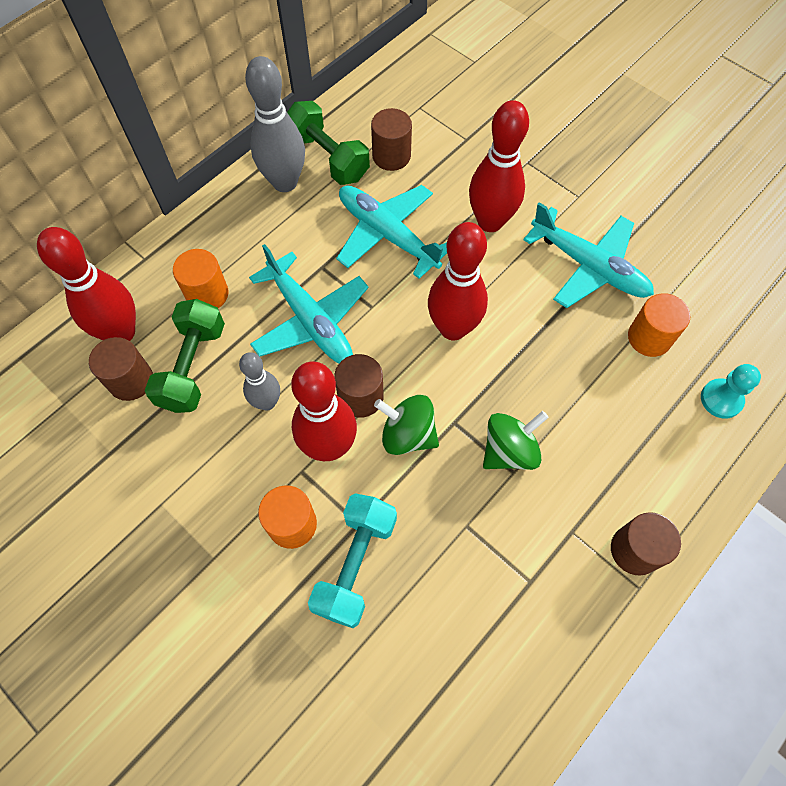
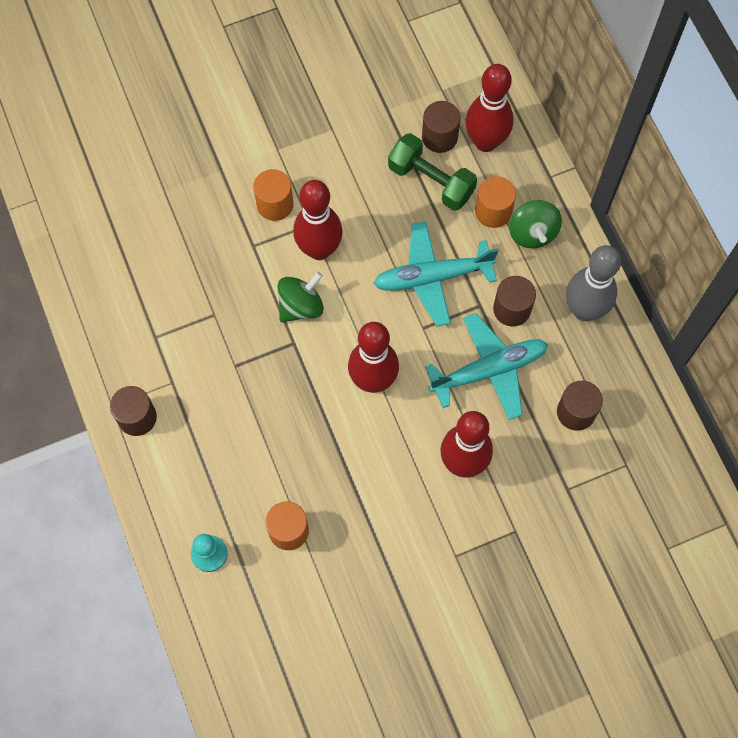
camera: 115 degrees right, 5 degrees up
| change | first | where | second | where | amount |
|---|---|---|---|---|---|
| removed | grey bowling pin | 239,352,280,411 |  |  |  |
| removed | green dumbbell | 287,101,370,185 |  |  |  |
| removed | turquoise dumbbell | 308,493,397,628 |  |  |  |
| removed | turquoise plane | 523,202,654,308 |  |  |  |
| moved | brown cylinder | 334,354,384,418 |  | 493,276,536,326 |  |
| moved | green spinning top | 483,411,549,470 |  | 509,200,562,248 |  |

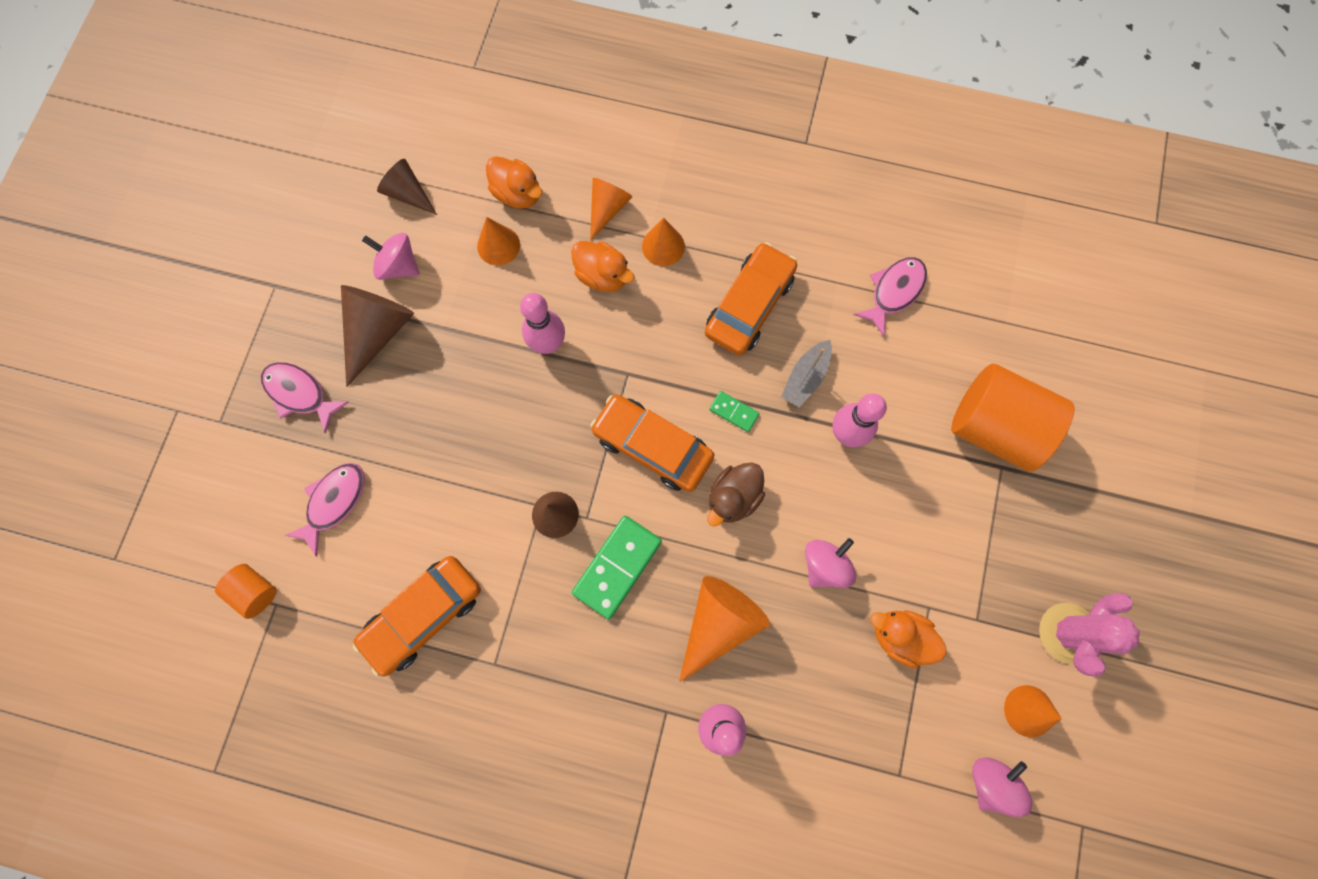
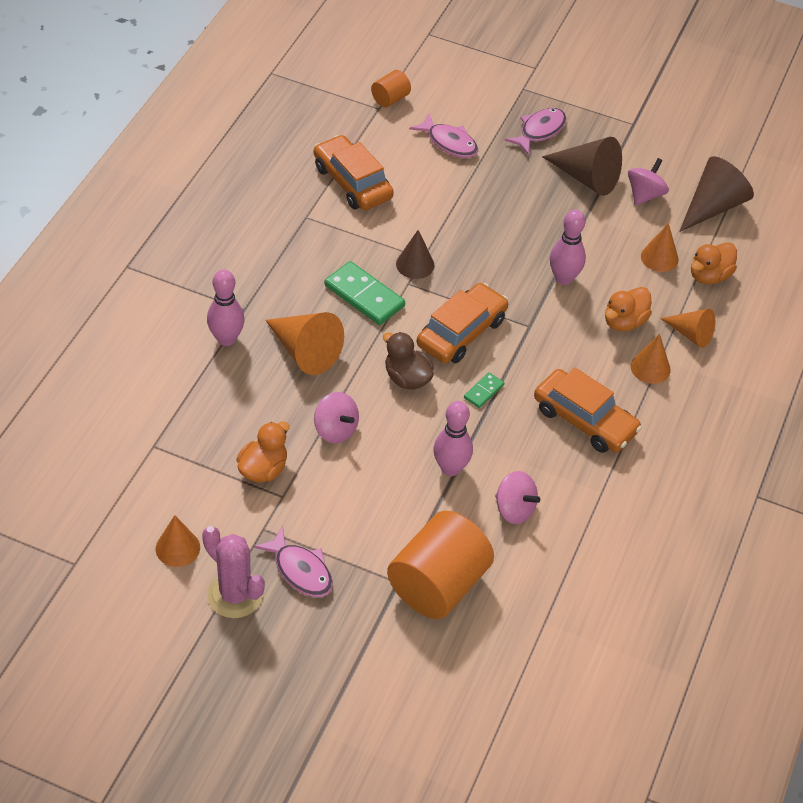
camera: 95 degrees right, 25 degrees down
| change | first | where | second | where | amount |
|---|---|---|---|---|---|
| removed | grey boat | 781,340,832,408 |  |  |  |
| moved | pink fish | 854,257,927,336 |  | 254,527,333,597 |  |
| moved | pink spinning top | 972,757,1032,818 |  | 495,471,540,524 |  |
| resized | brown cone | 377,159,437,215 |  | 679,156,754,232 | x1.59 |

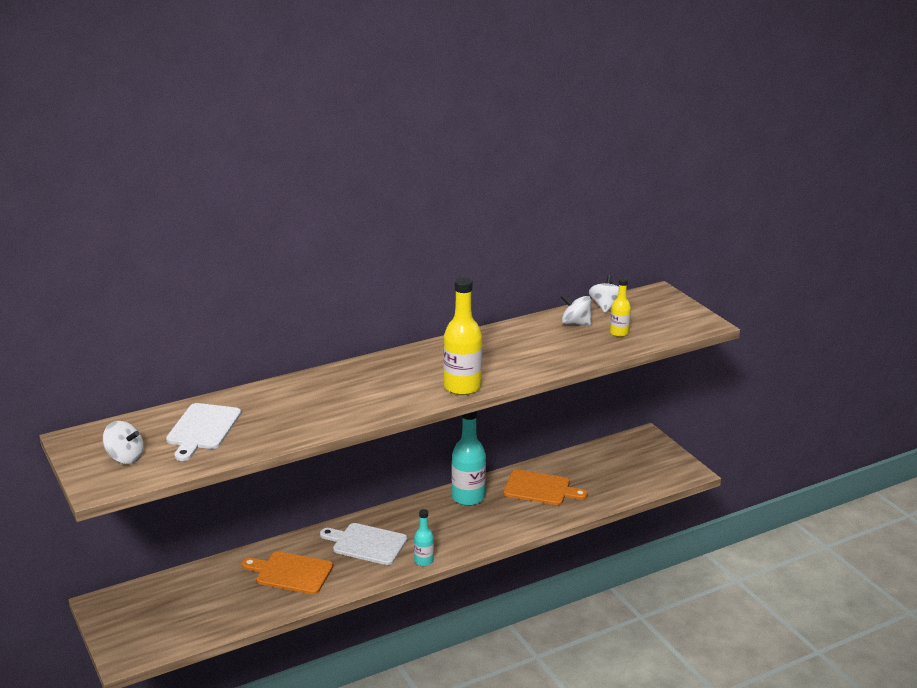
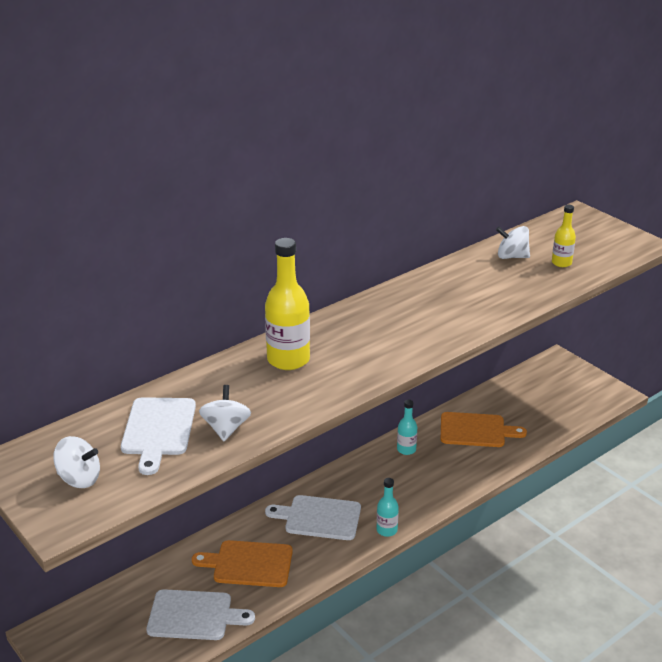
camera: 10 degrees left, 5 degrees up
| change | first | where | second | where | amount |
|---|---|---|---|---|---|
| added |  |  | white cutting board | 146,589,255,640 |  |
| moved | yellow bottle | 443,277,482,395 |  | 265,238,310,370 |  |
| moved | white spinning top | 589,275,619,313 |  | 199,385,251,441 |  |
| resized | turquoise bottle | 451,411,486,506 |  | 397,400,417,455 | x0.54 |

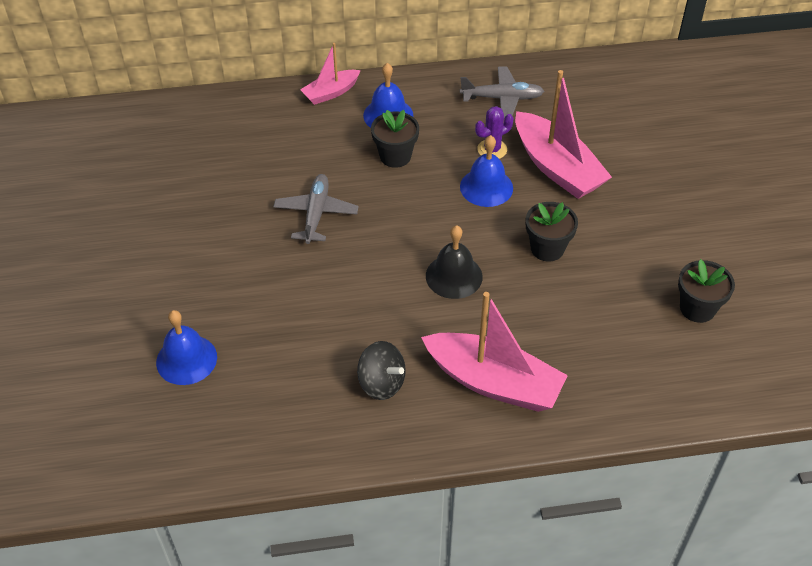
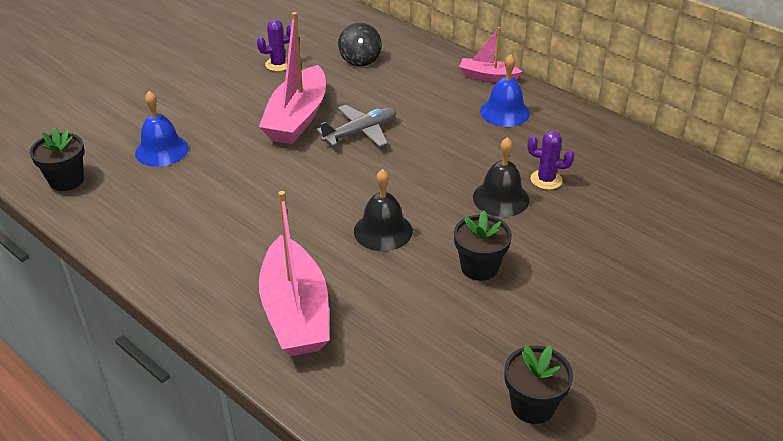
camera: 50 degrees right, 10 degrees down
| change | first | where | second | where | amount |
|---|---|---|---|---|---|
| removed | grey plane | 460,67,544,118 |  |  |  |
| added |  |  | purple cactus | 257,20,291,71 |  |
| moved | black spinning top | 357,341,406,400 |  | 338,23,382,67 |  |
| moved | black flower pot | 371,110,419,168 |  | 30,127,85,191 |  |
| moved | pink boat | 515,70,612,199 |  | 259,12,326,144 |  |
| recoloured | blue bell | 460,135,513,207 | black bell | 473,137,529,217 |  |

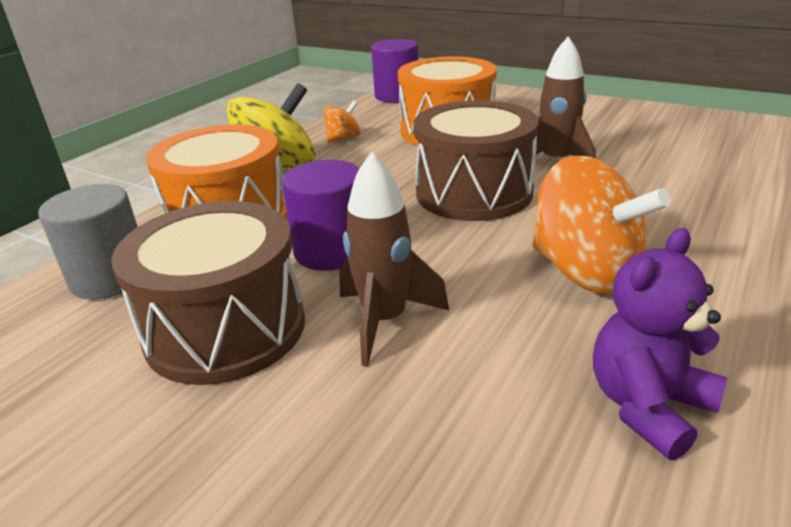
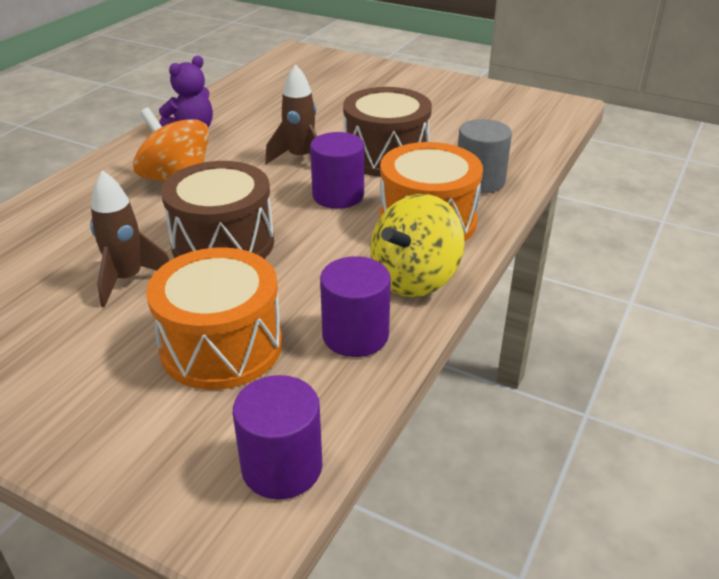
camera: 175 degrees right, 5 degrees up
| change | first | where | second | where | amount |
|---|---|---|---|---|---|
| replaced | orange spinning top | 323,100,361,143 | purple cylinder | 320,256,391,357 |  |

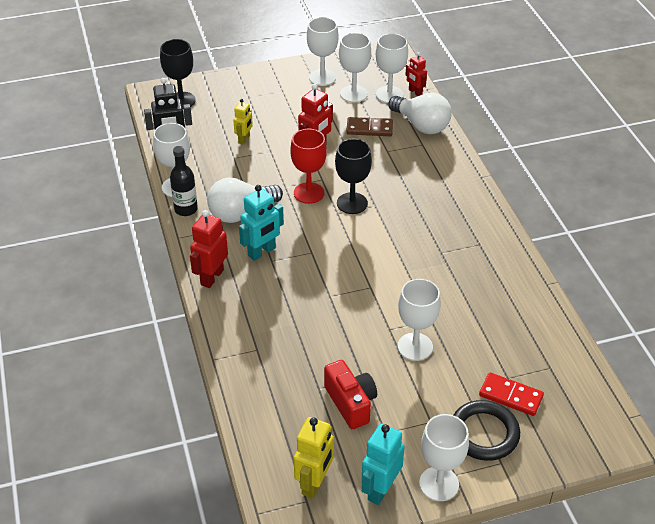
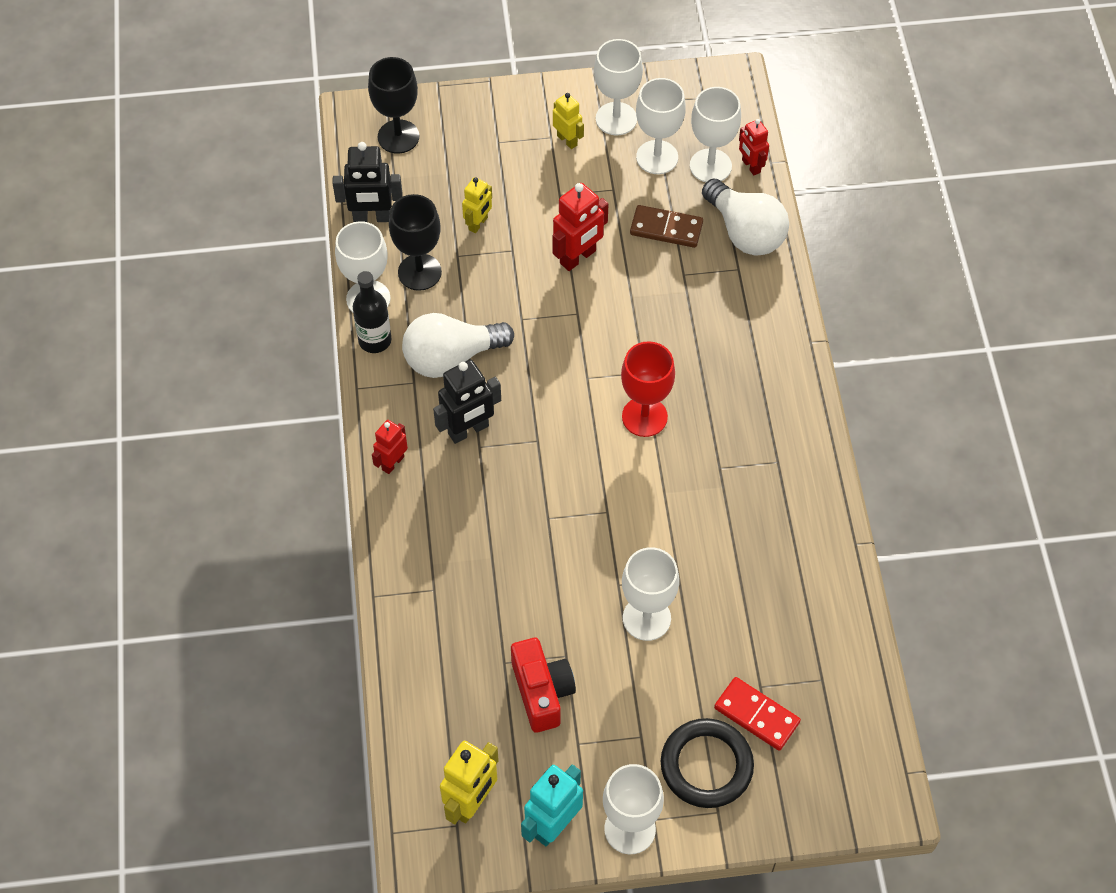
camera: 10 degrees right, 15 degrees up
| change | first | where | second | where | amount |
|---|---|---|---|---|---|
| added |  |  | yellow robot | 553,93,584,149 |  |
| moved | red goblet | 291,129,327,204 |  | 621,341,675,437 |  |
| moved | black goblet | 335,139,372,214 |  | 389,194,442,291 |  |
| recoloured | turquoise robot | 239,185,284,261 | black robot | 433,360,501,444 |  |
| resized | red robot | 190,210,228,288 |  | 372,420,408,474 | x0.63 |

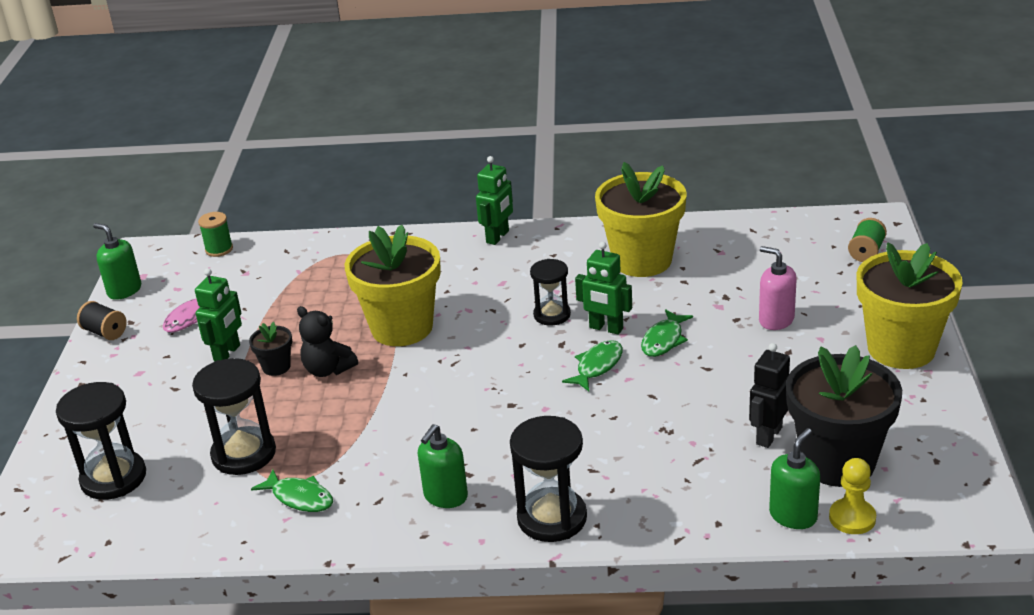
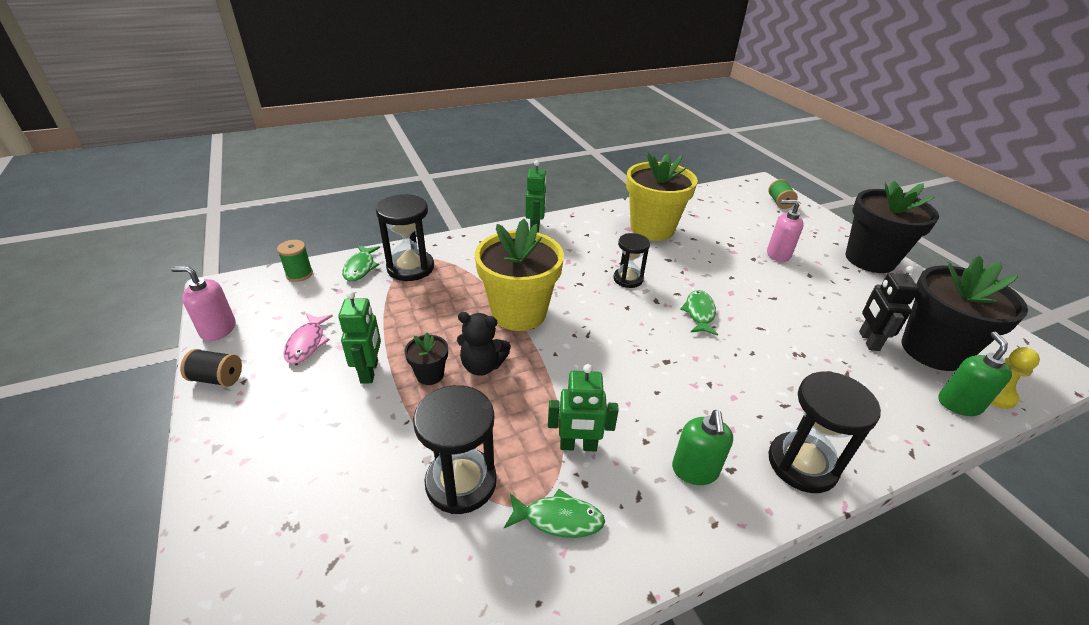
camera: 30 degrees left, 5 degrees up
| change | first | where | second | where | amount |
|---|---|---|---|---|---|
| moved | black hourglass | 56,382,146,500 |  | 376,194,434,281 |  |
| moved | green robot | 575,242,632,335 |  | 548,364,619,452 |  |
| moved | green fish | 641,309,693,357 |  | 342,245,380,282 |  |
| recoloured | green soap dispenser | 93,223,141,300 | pink soap dispenser | 171,266,236,341 |  |
| recoloured | yellow flower pot | 857,243,963,369 | black flower pot | 846,181,939,273 |  |

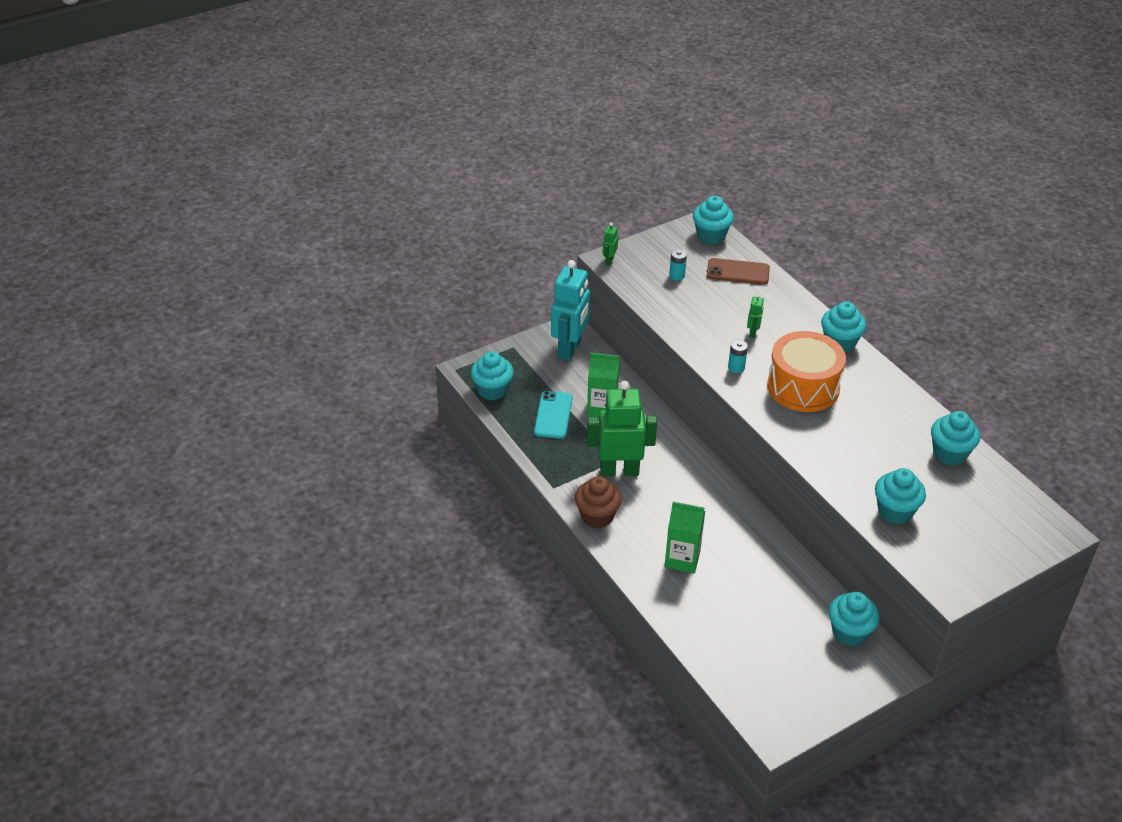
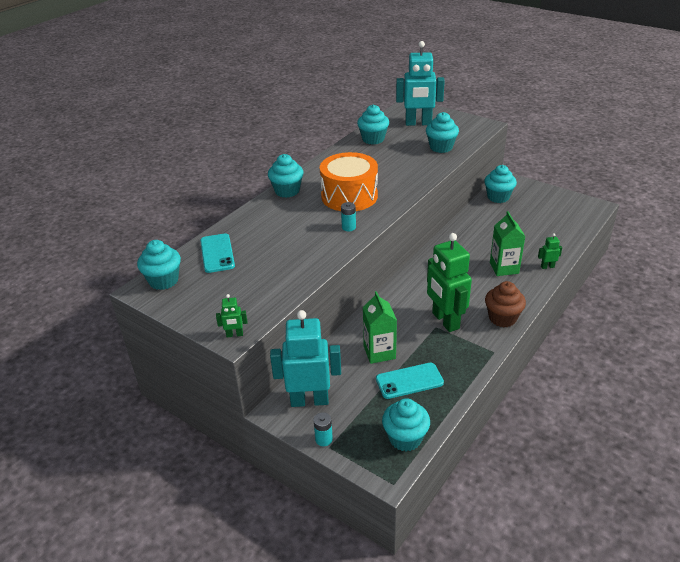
camera: 110 degrees left, 5 degrees down
| change | first | where | second | where | amount |
|---|---|---|---|---|---|
| added |  |  | turquoise robot | 396,41,445,126 |  |
| moved | turquoise battery | 669,249,687,281 |  | 314,412,333,446 |  |
| moved | green robot | 747,294,764,338 |  | 538,233,562,269 |  |
| recoloured | brown phone | 707,258,770,285 | turquoise phone | 200,234,235,273 |  |

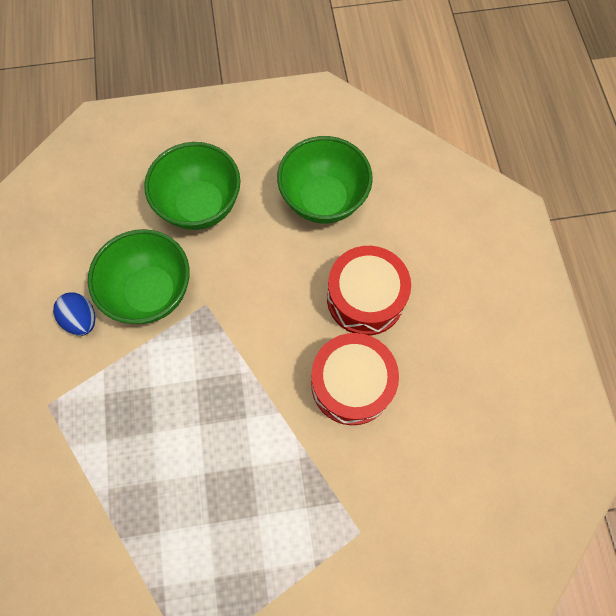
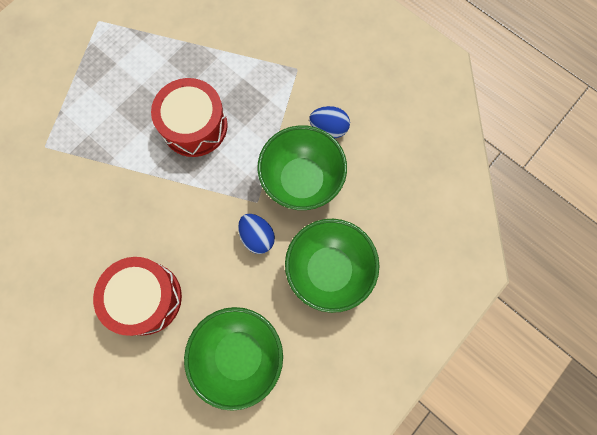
camera: 140 degrees right, 5 degrees up
| change | first | where | second | where | amount |
|---|---|---|---|---|---|
| added |  |  | blue egg | 238,214,275,254 |  |
| moved | red drum | 311,333,399,425 |  | 151,78,228,157 |  |

